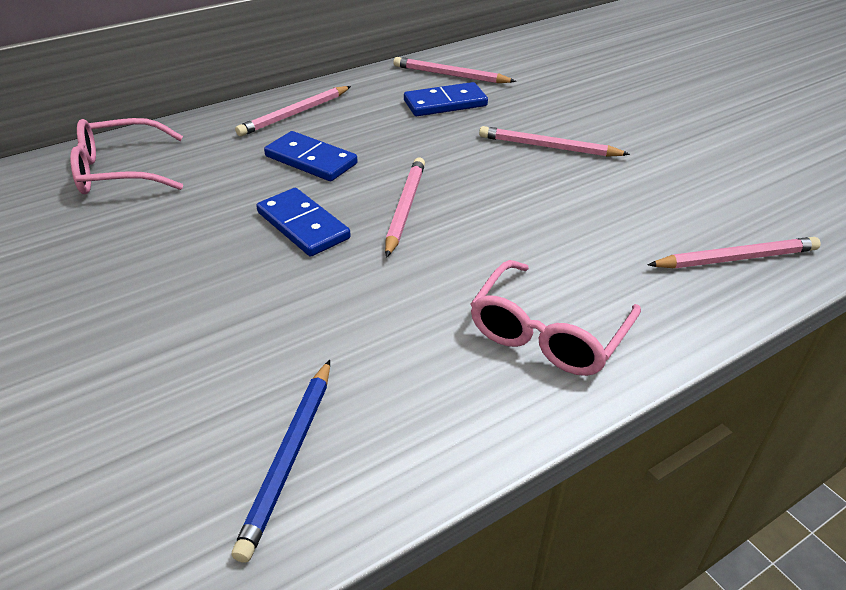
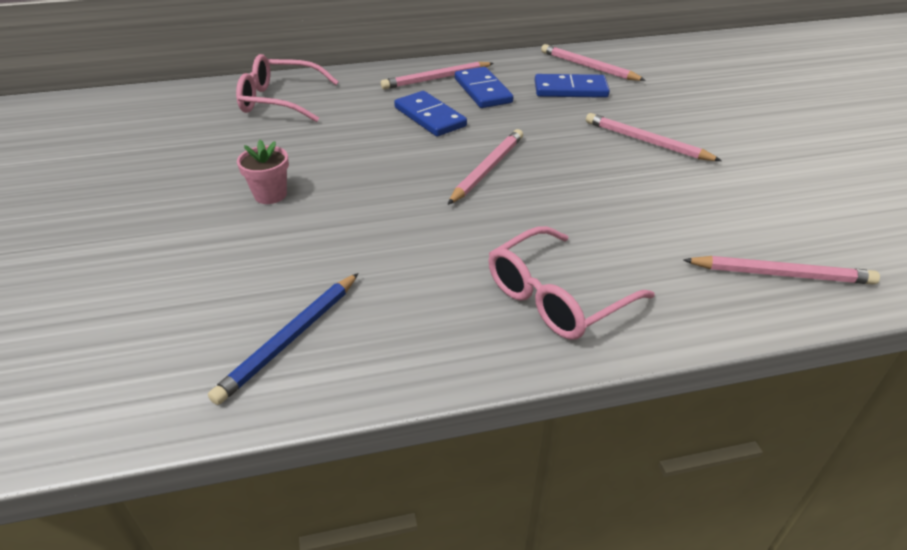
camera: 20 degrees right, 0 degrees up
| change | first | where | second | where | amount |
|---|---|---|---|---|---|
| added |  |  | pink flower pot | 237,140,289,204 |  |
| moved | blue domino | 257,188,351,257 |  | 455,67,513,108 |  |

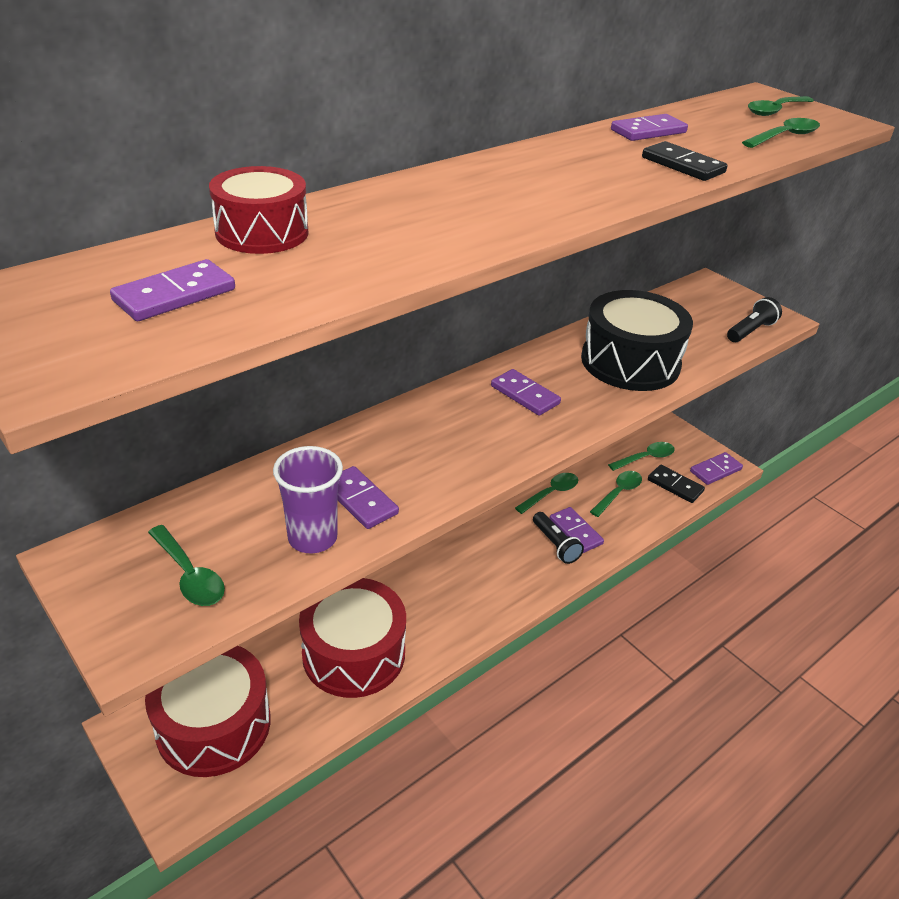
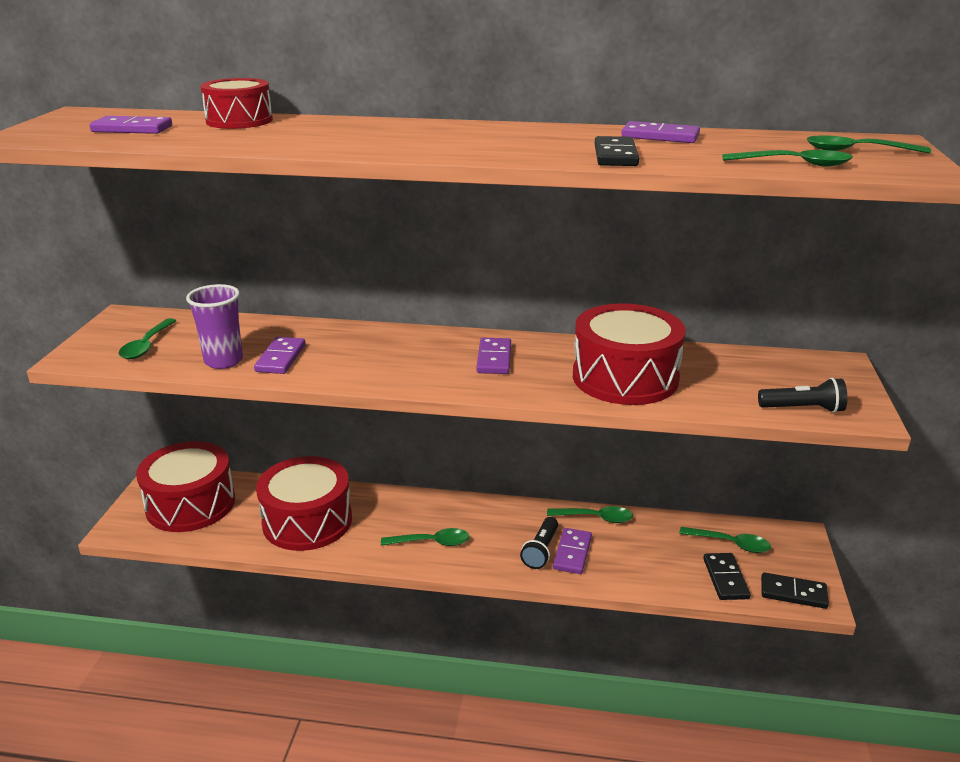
camera: 50 degrees right, 10 degrees down
| change | first | where | second | where | amount |
|---|---|---|---|---|---|
| moved | green spoon | 590,471,642,517 |  | 381,528,469,546 |  |
| recoloured | black drum | 581,290,693,391 | red drum | 573,303,686,405 |  |
| recoloured | purple domino | 690,452,743,485 | black domino | 761,572,829,609 |  |

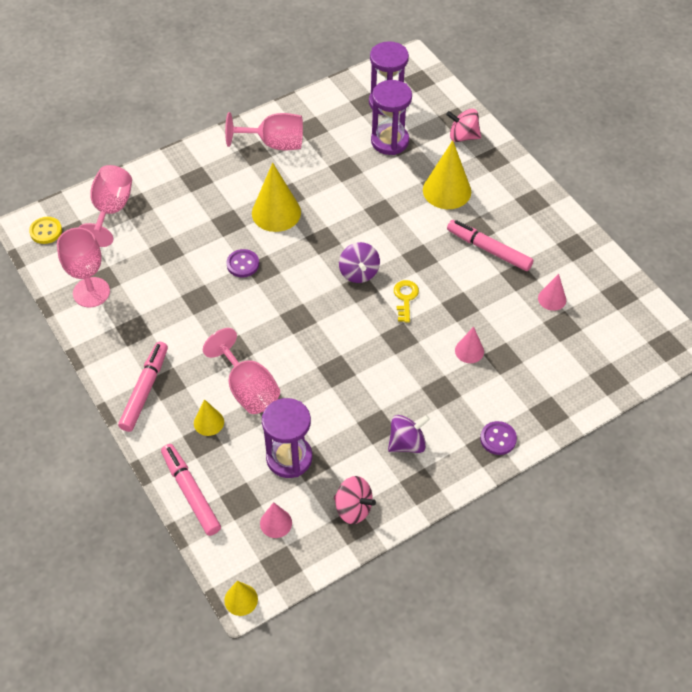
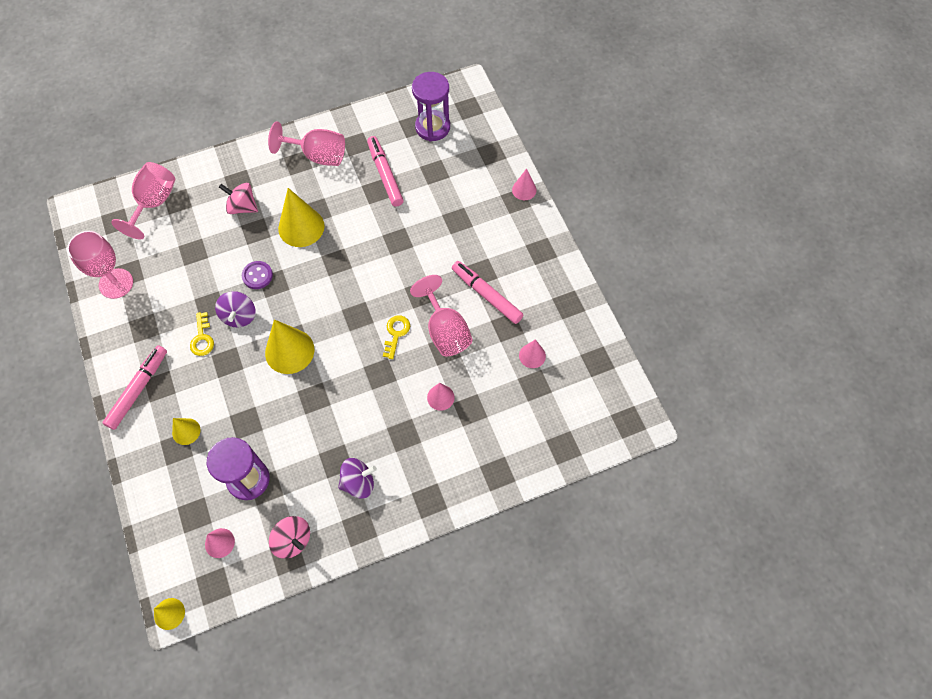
camera: 10 degrees right, 10 degrees up
| change | first | where | second | where | amount |
|---|---|---|---|---|---|
| removed | yellow button | 29,217,62,244 |  |  |  |
| removed | purple hourglass | 371,80,412,155 |  |  |  |
| removed | purple button | 480,421,517,455 |  |  |  |
| added |  |  | yellow key | 190,312,214,356 |  |
| added |  |  | pink cone | 512,168,537,200 |  |
| moved | pink marker | 161,444,221,536 |  | 367,136,404,207 |  |
| moved | pink goblet | 203,328,280,414 |  | 410,275,472,356 |  |
| moved | purple spinning top | 339,242,380,283 |  | 215,291,256,327 |  |
| moved | yellow cone | 423,140,471,209 |  | 265,319,314,374 |  |
| moved | pink spinning top | 446,109,481,142 |  | 219,183,258,214 |  |

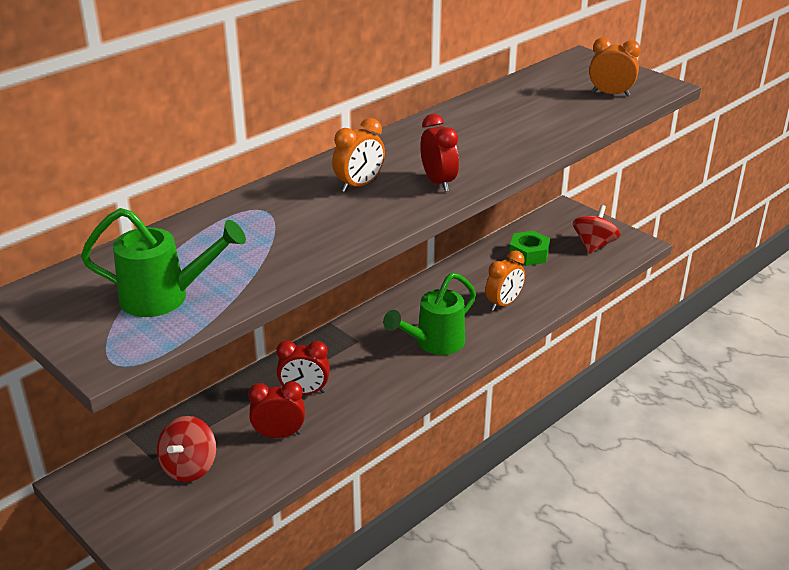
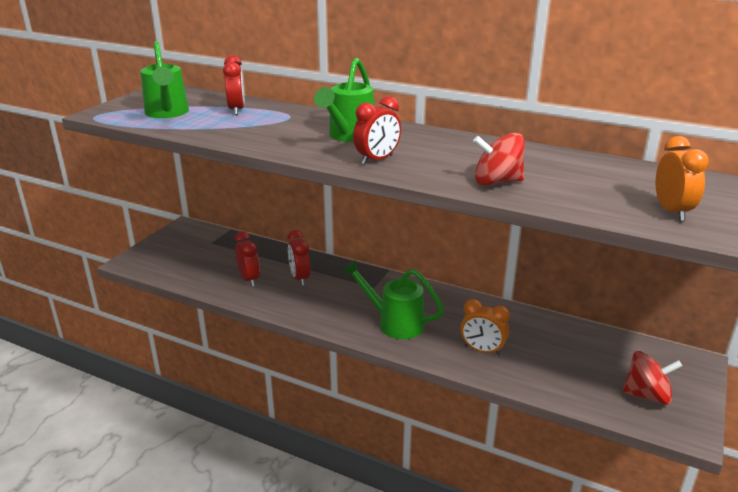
camera: 70 degrees right, 5 degrees down
| change | first | where | second | where | amount |
|---|---|---|---|---|---|
| removed | green nut | 509,231,550,266 |  |  |  |
| added |  |  | red clock | 223,55,245,115 |  |
| moved | red spinning top | 157,416,216,482 |  | 473,133,525,186 |  |
| replaced | orange clock | 332,118,385,192 | green watering can | 314,58,374,142 |  |

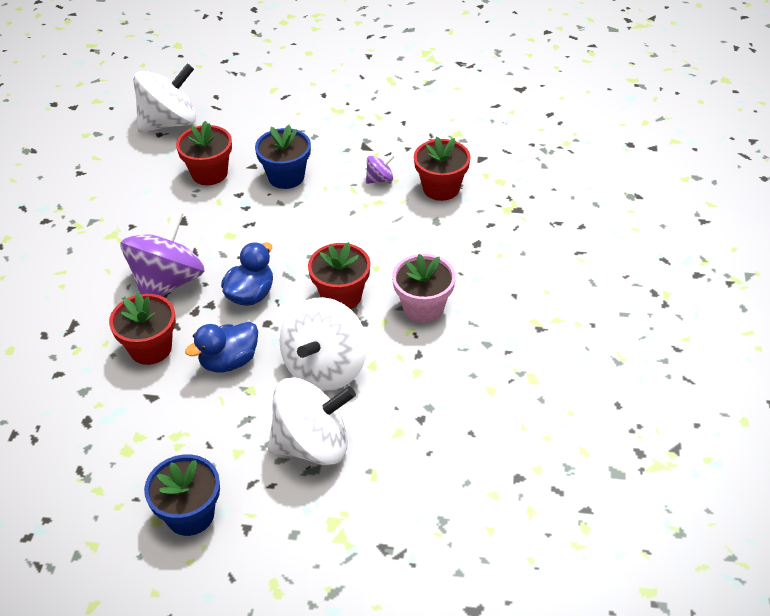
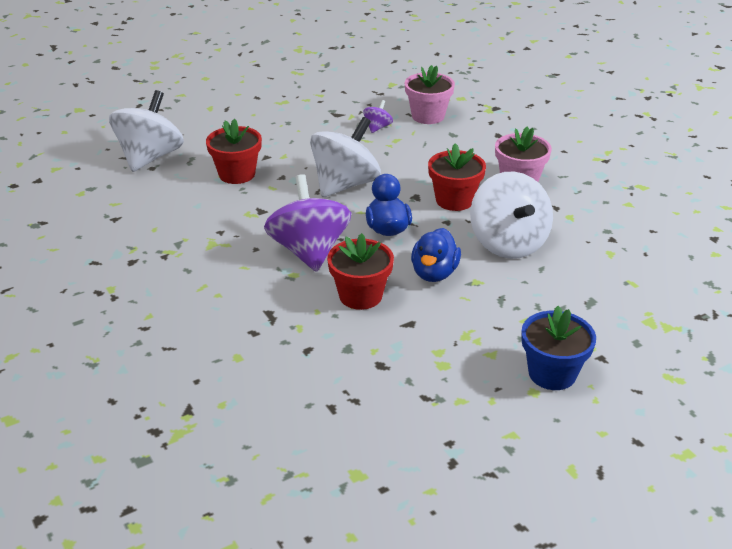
camera: 40 degrees left, 10 degrees down
| change | first | where | second | where | amount |
|---|---|---|---|---|---|
| removed | blue flower pot | 255,125,311,189 |  |  |  |
| moved | white spinning top | 268,377,356,465 |  | 310,117,381,197 |  |
| recoloured | red flower pot | 414,137,471,201 | pink flower pot | 405,65,455,124 |  |

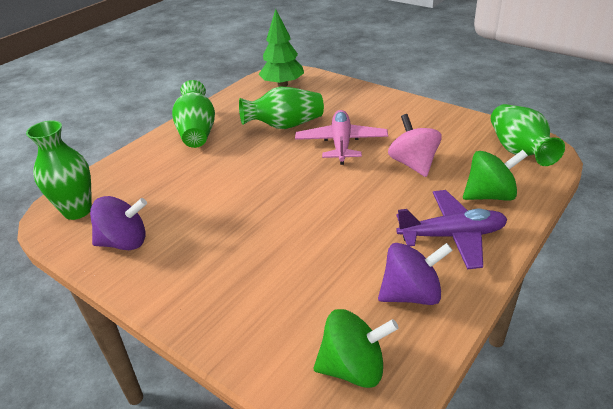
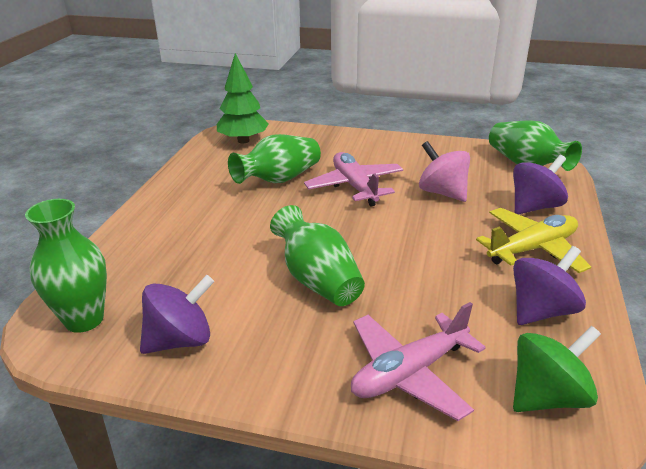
camera: 25 degrees left, 5 degrees down
| change | first | where | second | where | amount |
|---|---|---|---|---|---|
| added |  |  | pink plane | 351,302,486,421 |  |
| moved | green vase | 172,80,215,148 |  | 270,205,365,306 |  |
| recoloured | purple plane | 396,190,508,269 | yellow plane | 476,208,591,273 |  |
| recoloured | green spinning top | 463,150,528,201 | purple spinning top | 513,155,568,215 |  |

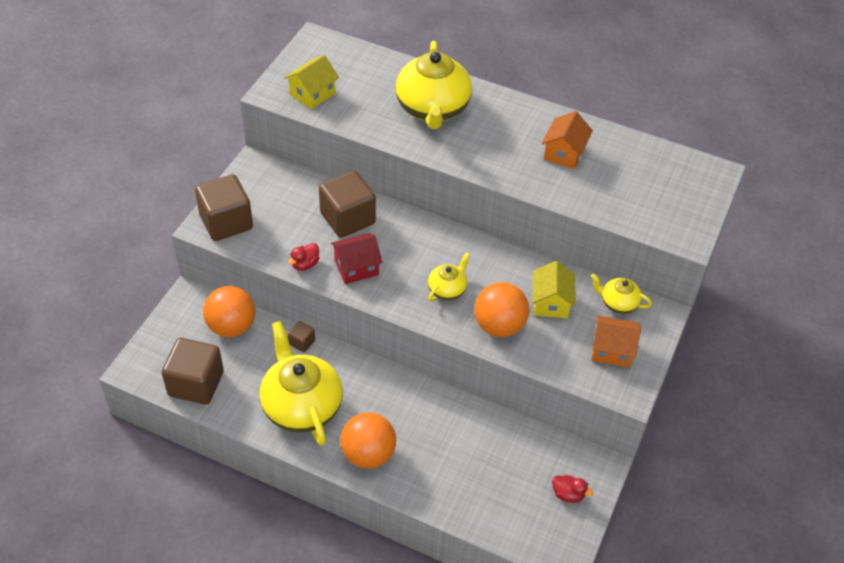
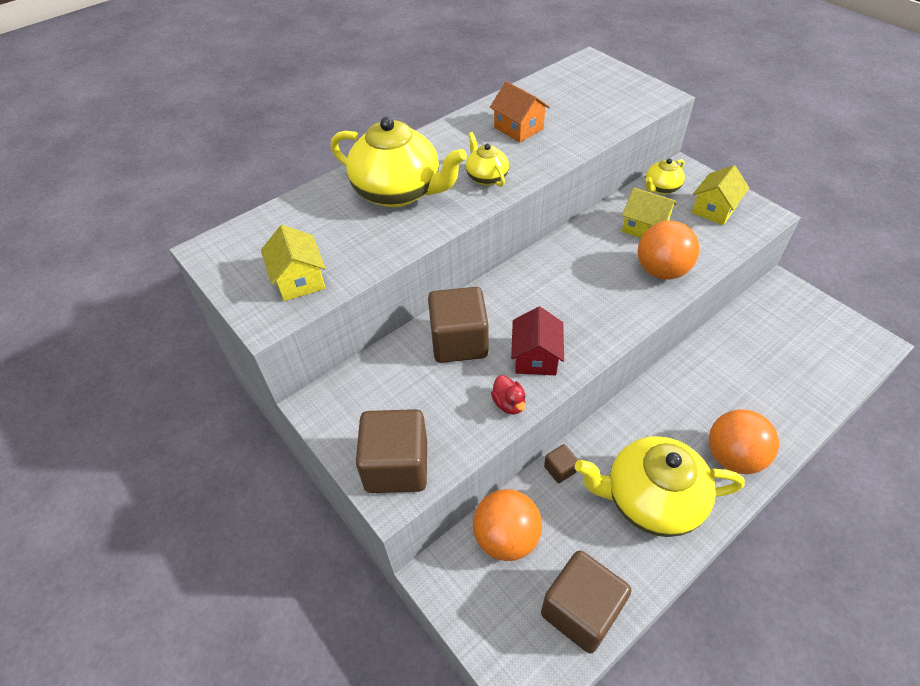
camera: 60 degrees left, 0 degrees up
| change | first | where | second | where | amount |
|---|---|---|---|---|---|
| removed | red duck | 552,475,593,503 |  |  |  |
| moved | yellow teapot | 428,252,470,302 |  | 466,132,509,187 |  |
| recoloured | orange house | 592,315,641,368 | yellow house | 692,165,749,225 |  |

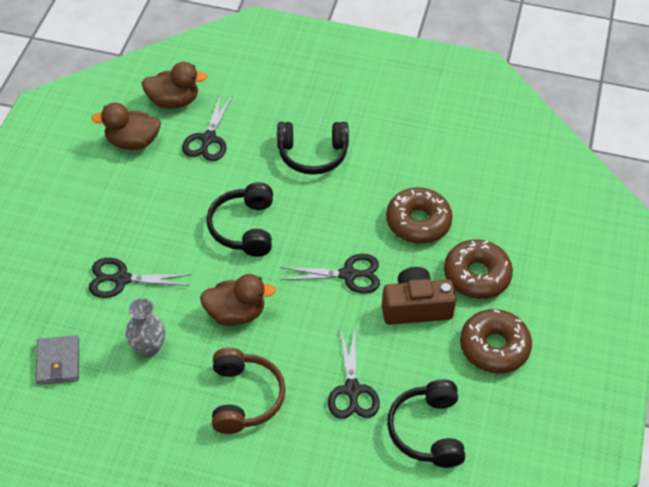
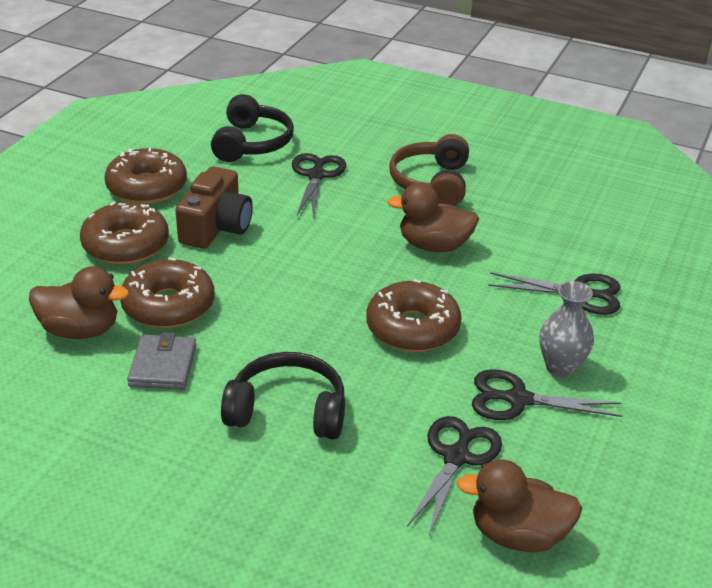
camera: 170 degrees left, 15 degrees down
| change | first | where | second | where | amount |
|---|---|---|---|---|---|
| moved | grey wallet | 35,335,79,385 |  | 127,332,196,390 |  |
| moved | brown duck | 91,103,161,150 |  | 29,266,129,339 |  |
| moved | grey vase | 126,298,165,357 |  | 539,281,594,378 |  |
| moved | black scissors | 280,254,380,294 |  | 472,369,622,420 |  |
| replaced | black headphones | 207,182,273,257 | brown donut | 366,279,462,352 |  |
| turned | brown camera | 382,267,456,325 |  | 175,166,253,249 | 75 degrees counterclockwise |

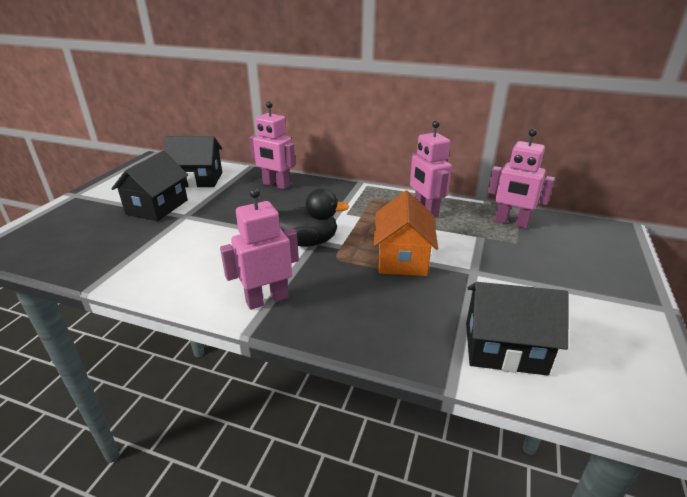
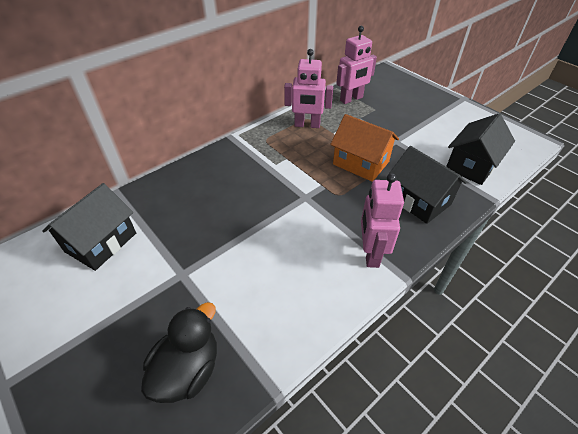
camera: 60 degrees left, 15 degrees up
| change | first | where | second | where | amount |
|---|---|---|---|---|---|
| removed | pink robot | 249,101,295,189 |  |  |  |
| moved | black house | 111,151,188,221 |  | 388,146,467,224 |  |
| moved | black duck | 277,188,350,247 |  | 141,302,217,403 |  |

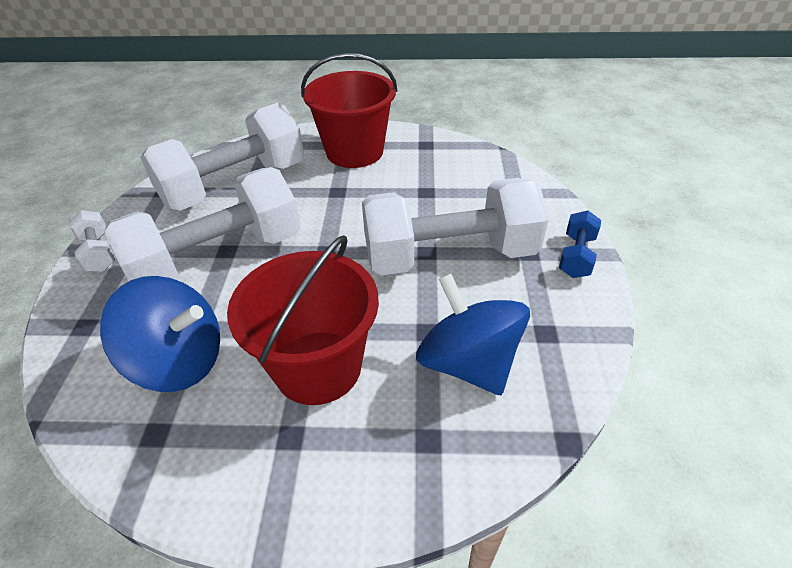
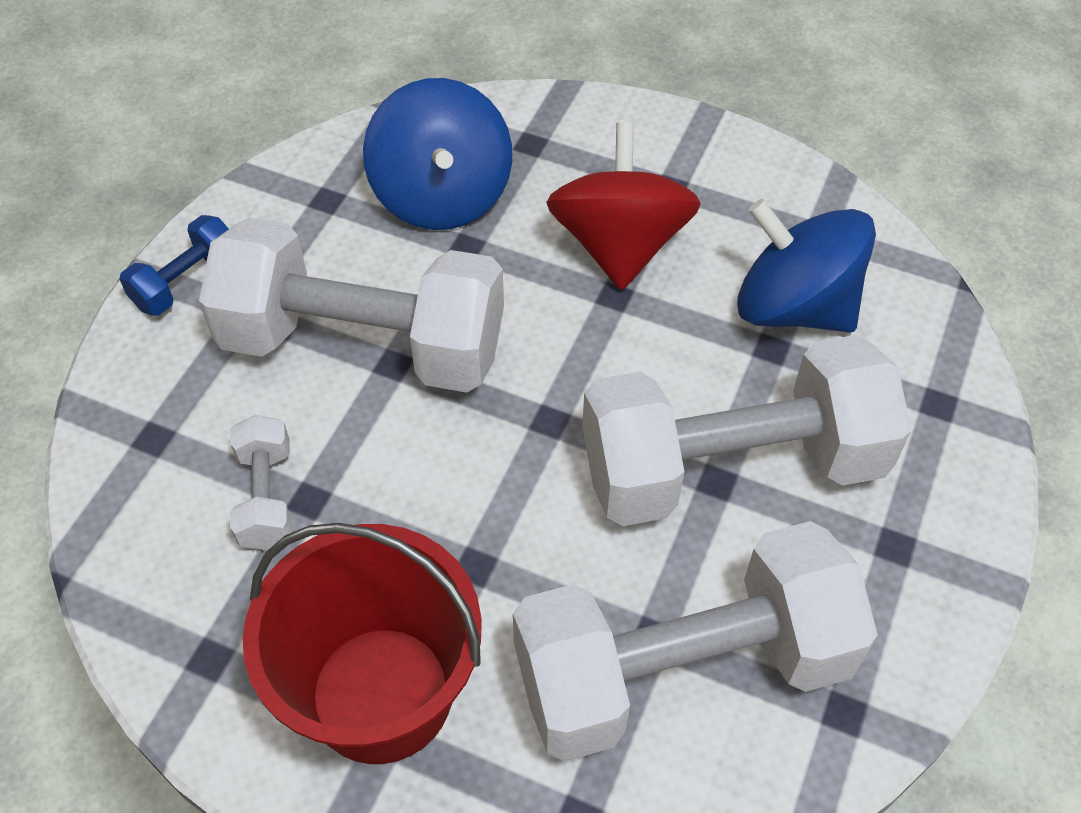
camera: 160 degrees left, 10 degrees up
| change | first | where | second | where | amount |
|---|---|---|---|---|---|
| moved | white dumbbell | 69,210,116,272 |  | 230,415,292,550 |  |
| replaced | red bucket | 227,235,379,405 | red spinning top | 546,122,701,290 |  |

